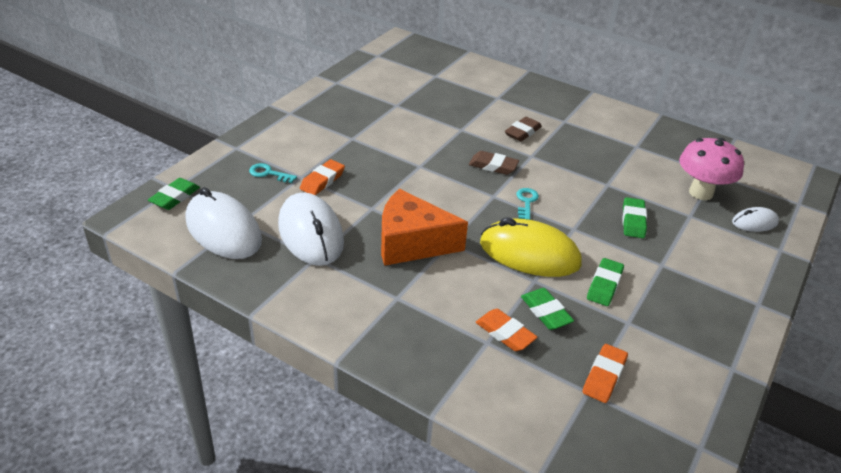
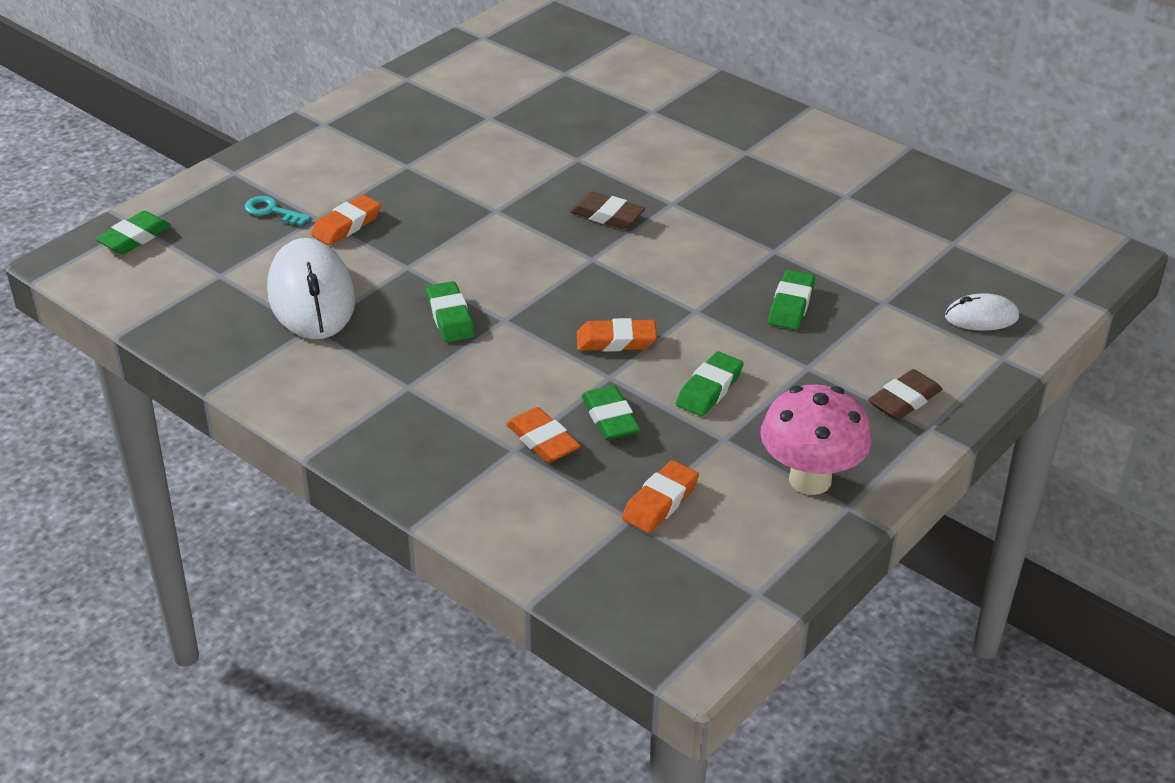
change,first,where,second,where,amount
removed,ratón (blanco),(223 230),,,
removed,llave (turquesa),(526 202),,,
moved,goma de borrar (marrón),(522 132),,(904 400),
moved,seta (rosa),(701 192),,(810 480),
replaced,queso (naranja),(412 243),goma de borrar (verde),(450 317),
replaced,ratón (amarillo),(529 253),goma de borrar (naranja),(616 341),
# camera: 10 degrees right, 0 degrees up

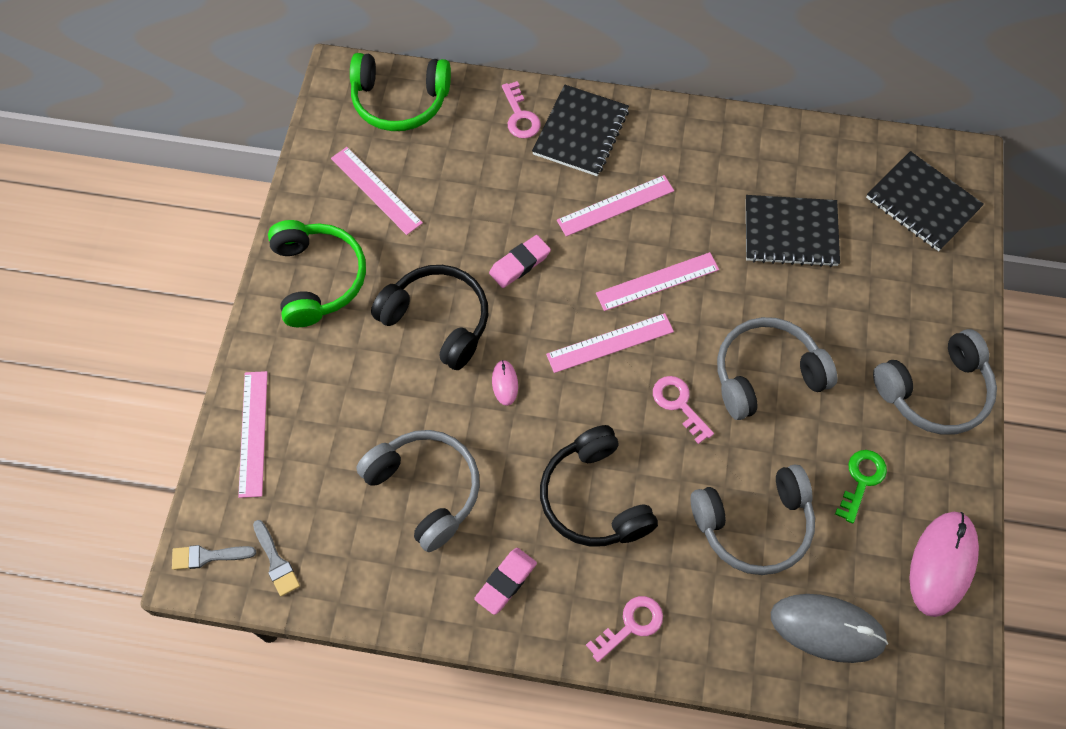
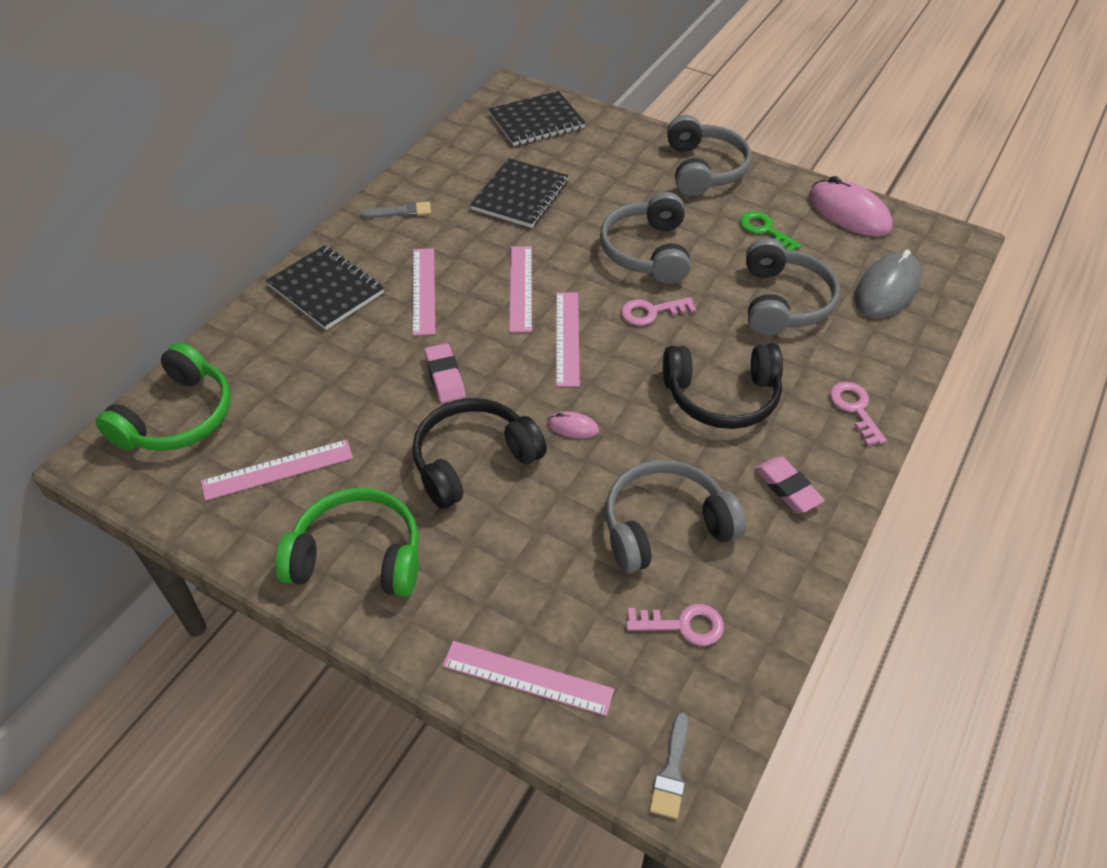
change,first,where,second,where,amount
moved,pincel (gris),(276 561),,(401 212),
moved,llave (rosa),(520 116),,(683 625),
# camera: 70 degrees left, 15 degrees down

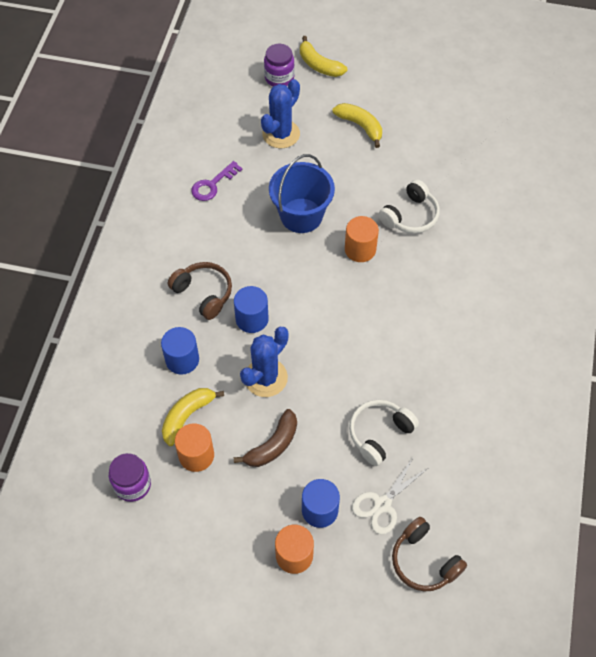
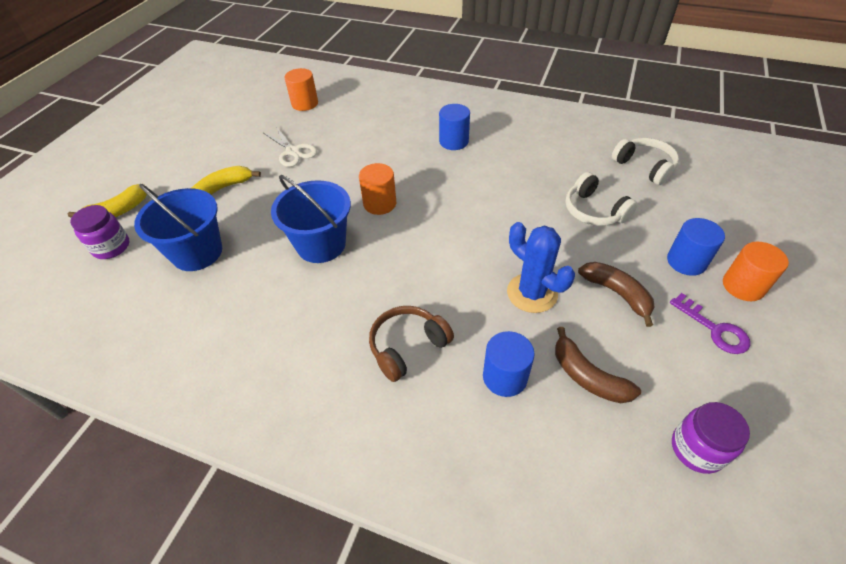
change,first,where,second,where,amount
removed,auriculares (marrón),(424 561),,,
moved,cilindro (naranja),(196 455),,(305 104),
moved,llave (morado),(212 185),,(714 329),
moved,cilindro (azul),(252 319),,(453 141),
moved,tijeras (blanco),(382 505),,(293 152),
moved,auriculares (blanco),(410 216),,(644 167),
replaced,cactus (azul),(281 134),balde (azul),(197 252),
recoloured,plátano (amarillo),(187 416),plátano (marrón),(587 376),
# camera: 80 degrees left, 10 degrees down

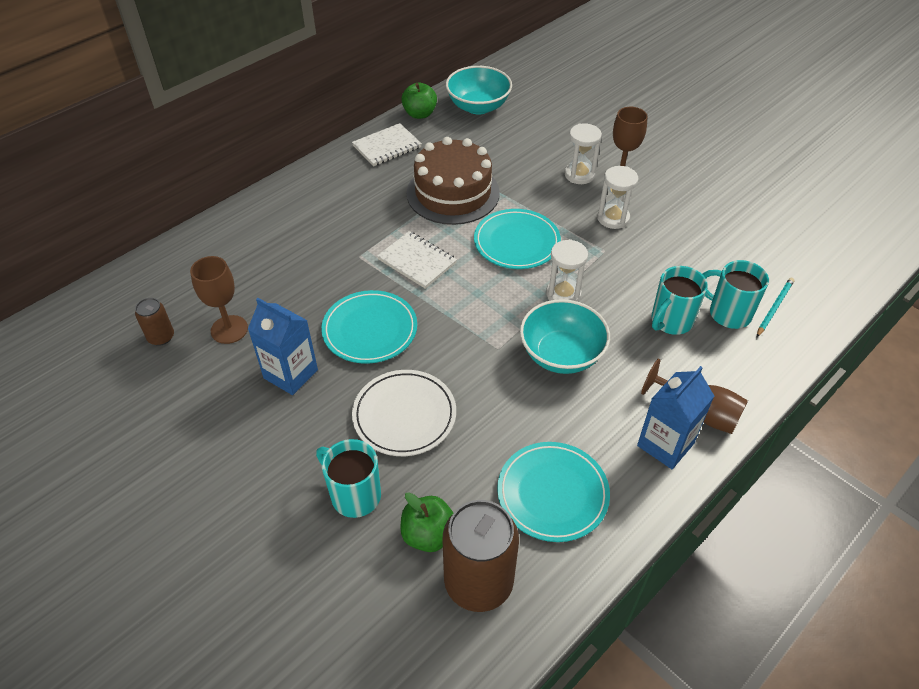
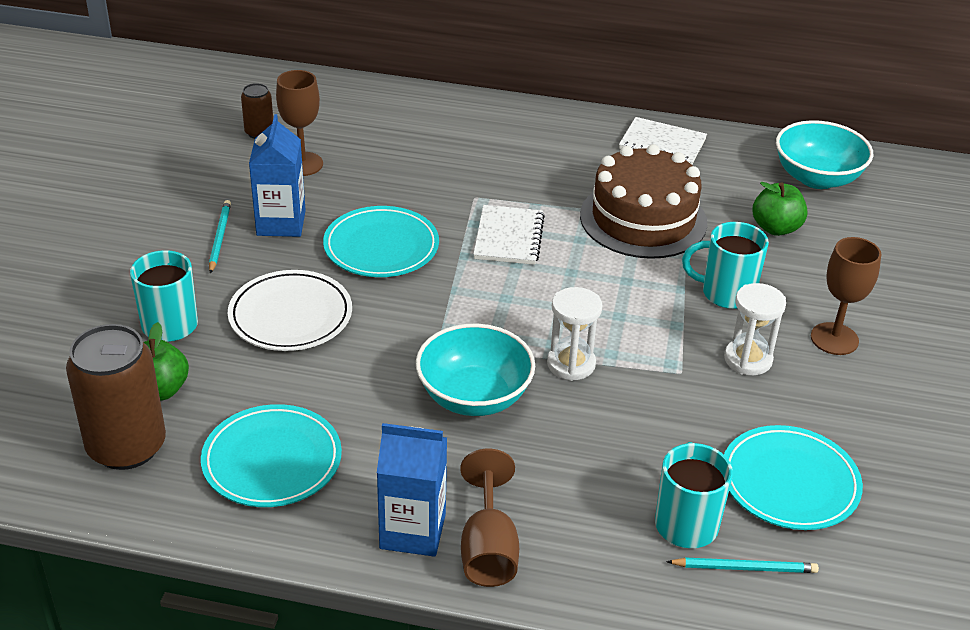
change,first,where,second,where,amount
removed,reloj de arena (blanco),(579 175),,,
added,,,lápiz (turquesa),(219 238),
moved,manzana (verde),(420 114),,(776 228),
moved,plato (turquesa),(516 242),,(789 482),
moved,taza (turquesa),(670 321),,(726 293),
# camera: 55 degrees right, 10 degrees down

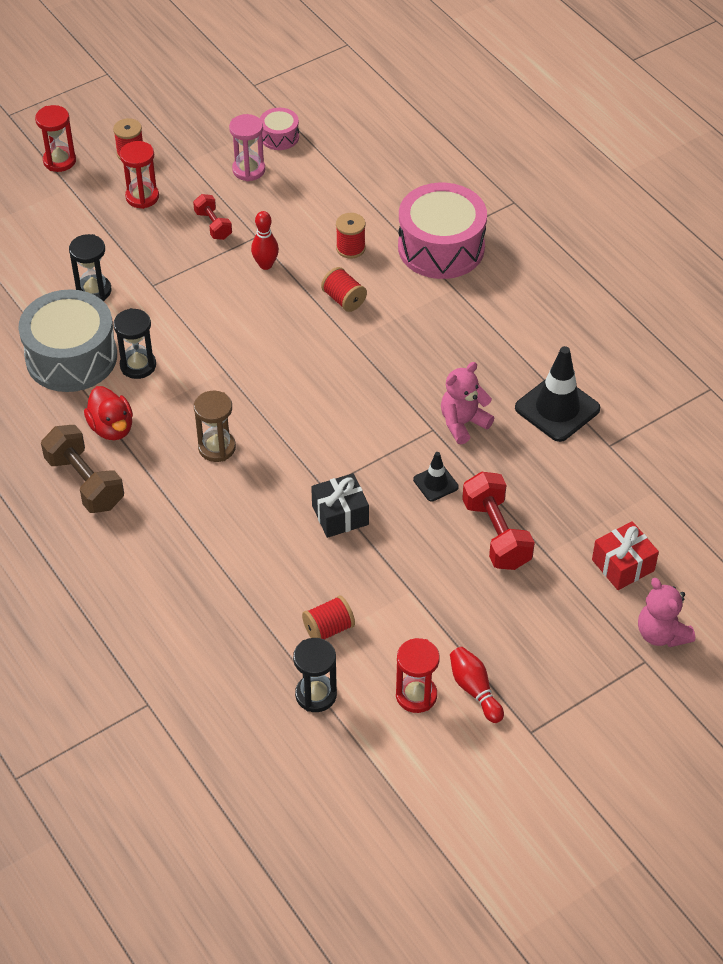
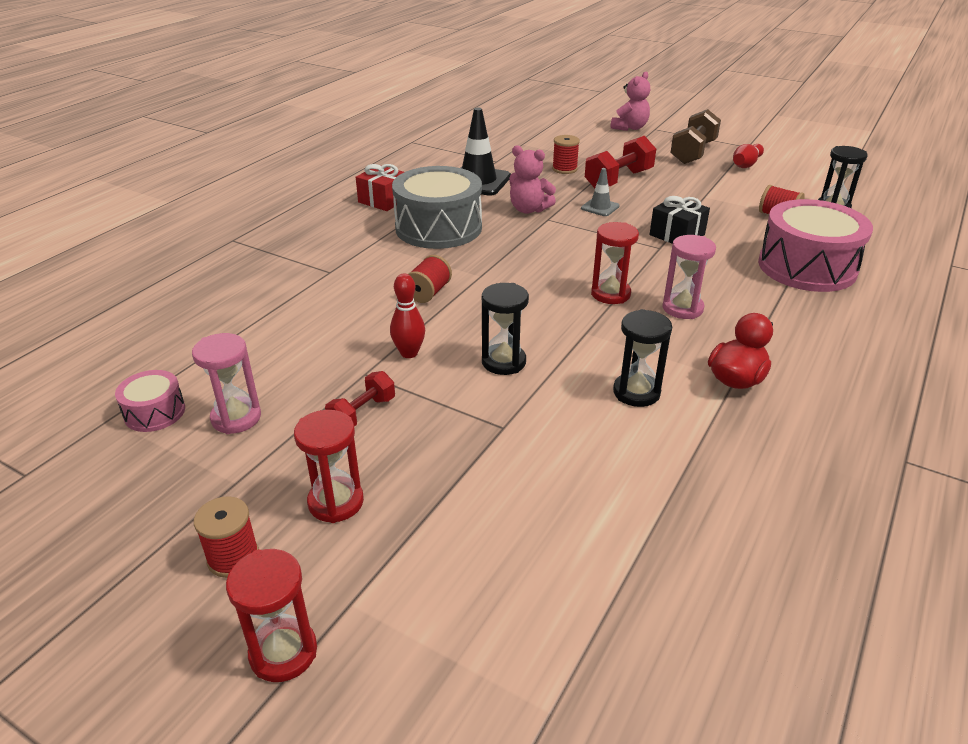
change,first,where,second,where,amount
moved,tambor (gris),(71 357),,(438 228),
moved,mancuerna (marrón),(85 482),,(693 153),
moved,reloj de arena (negro),(94 291),,(503 362),
moved,carrete (rojo),(350 248),,(564 169),
moved,reloj de arena (rojo),(416 695),,(610 294),
moved,tambor (rosa),(441 247),,(807 267),
moved,regalo (rojo),(623 565),,(383 200),
recoloured,reloj de arena (marrón),(217 448),reloj de arena (rosa),(682 308),
recoloured,cono de tráfico (negro),(435 483),cono de tráfico (gris),(600 207),
# camera: 115 degrees left, 15 degrees down

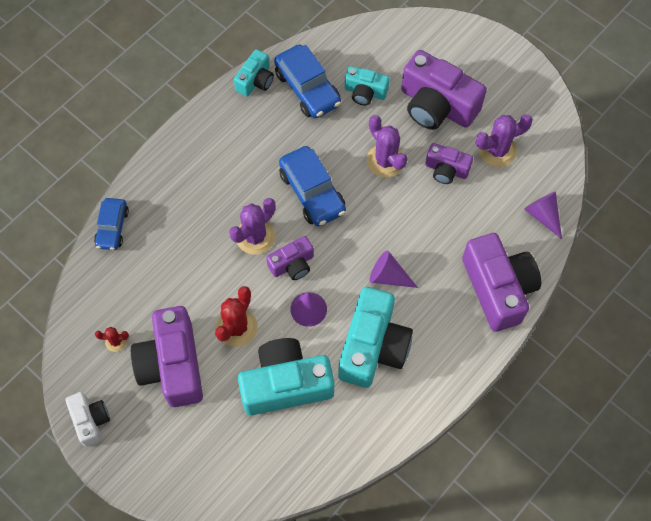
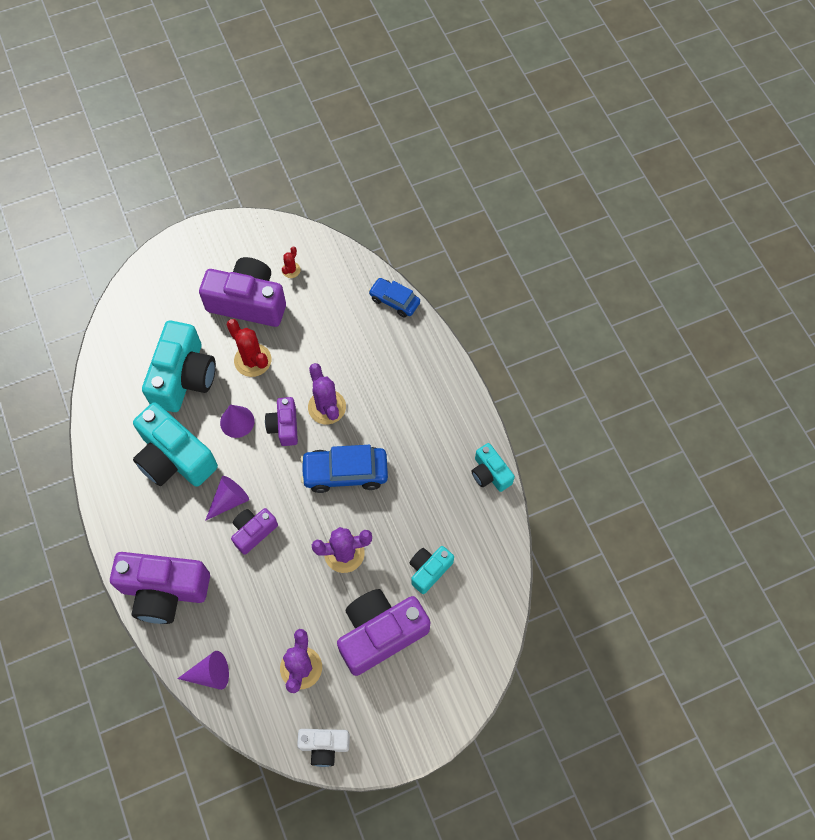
change,first,where,second,where,amount
removed,coche (azul),(307 88),,,
moved,cámara (blanco),(90 420),,(324 746),
moved,cámara (morado),(446 170),,(253 532),
# camera: 115 degrees right, 0 degrees up

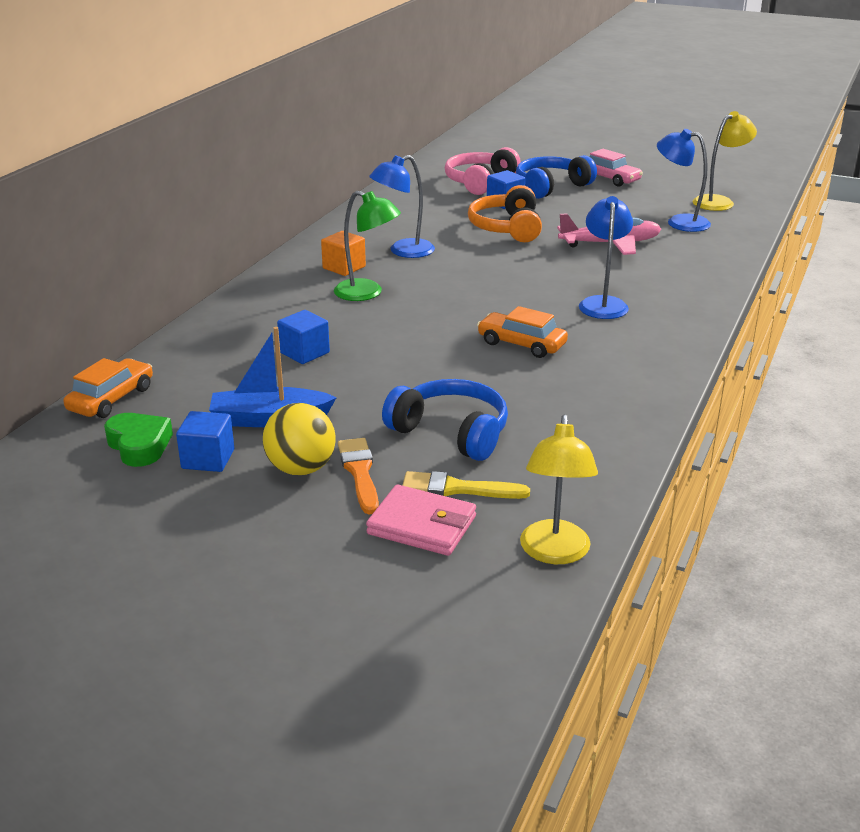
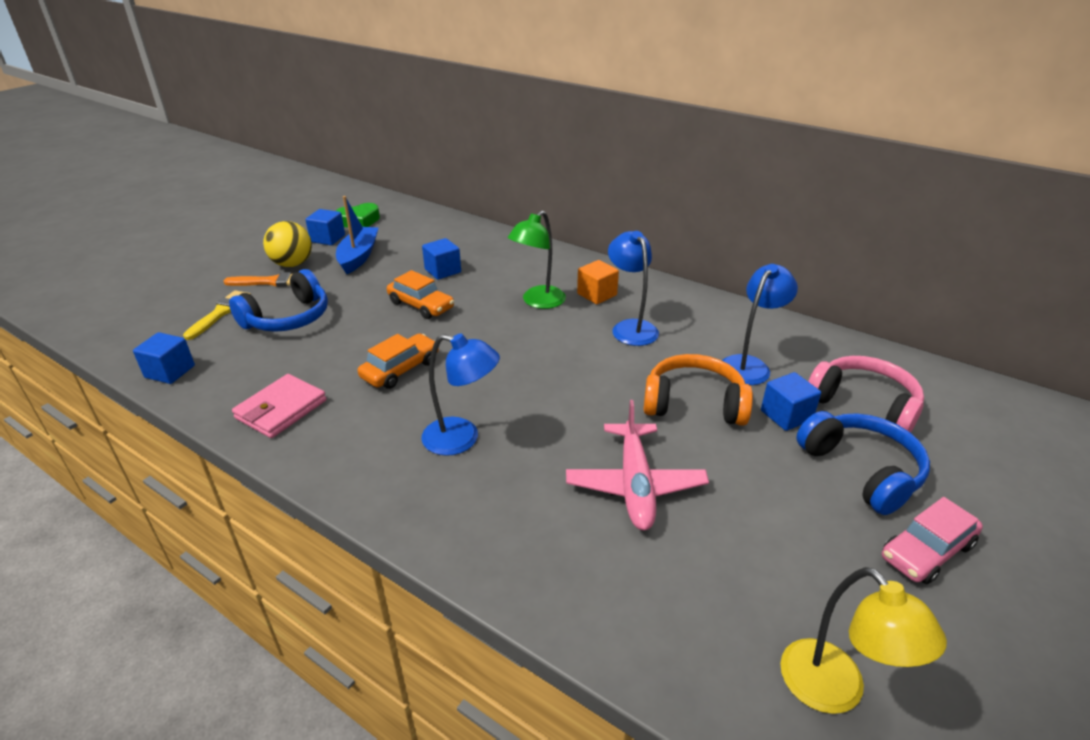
change,first,where,second,where,amount
removed,lámpara (amarillo),(554 553),,,
added,,,cubo (azul),(170 371),
moved,coche (naranja),(111 399),,(421 305),
moved,cartera (rosa),(422 525),,(281 409),
moved,lámpara (azul),(679 222),,(749 365),
# camera: 100 degrees right, 5 degrees up

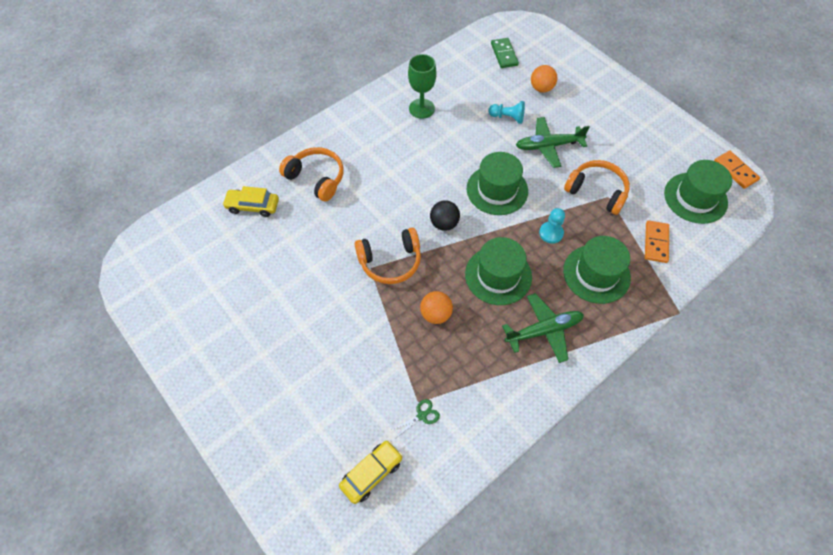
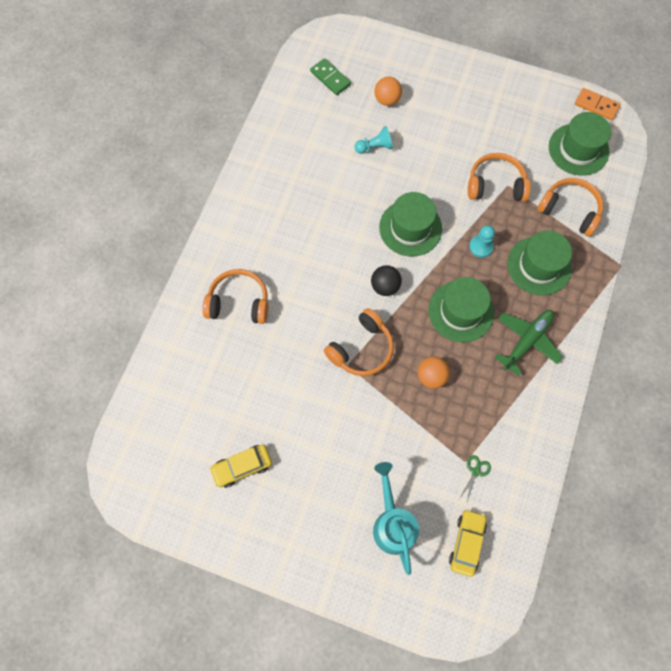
change,first,where,second,where,amount
removed,copa (verde),(421 108),,,
removed,avión (verde),(548 146),,,
added,,,regadera (turquesa),(392 524),
moved,coche (amarillo),(253 206),,(242 467),
replaced,ficha de dominó (naranja),(656 242),auriculares (naranja),(570 210),
# camera: 30 degrees left, 10 degrees up

